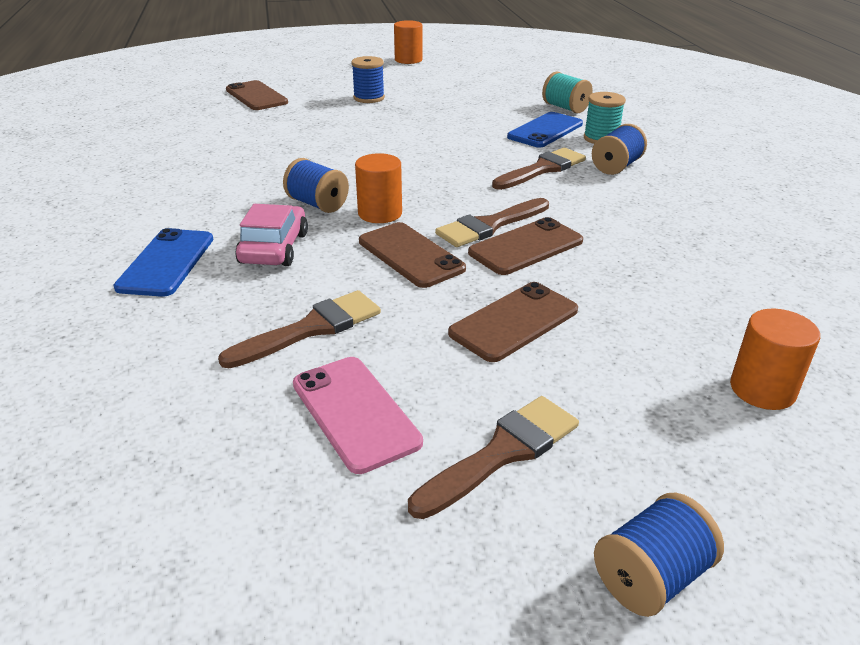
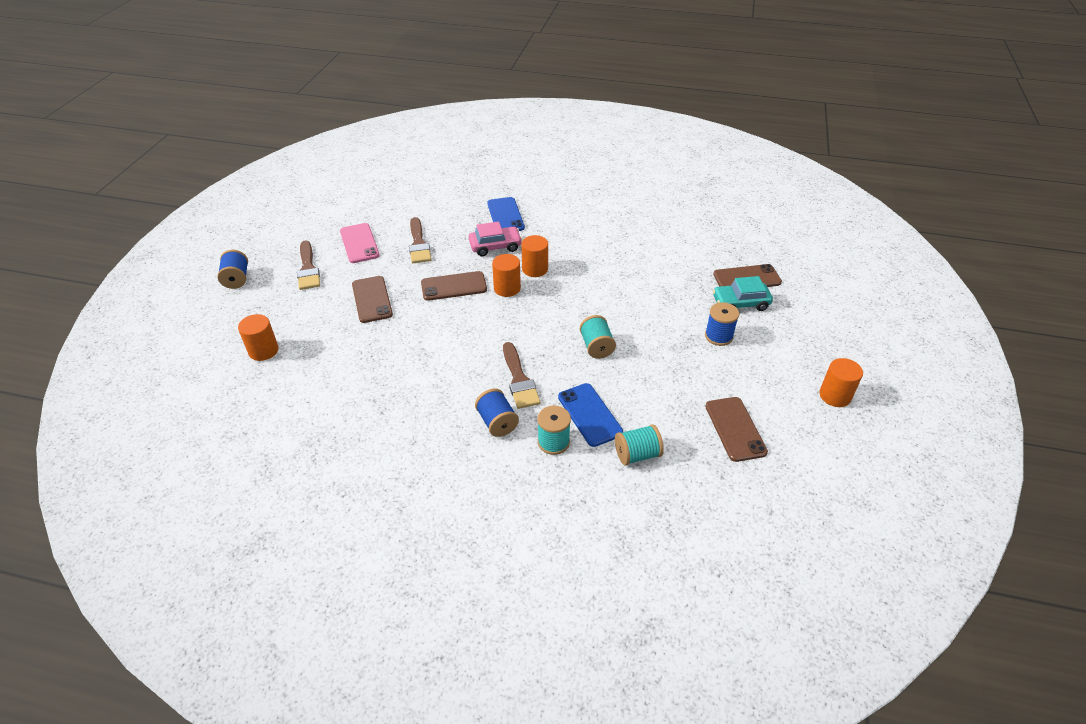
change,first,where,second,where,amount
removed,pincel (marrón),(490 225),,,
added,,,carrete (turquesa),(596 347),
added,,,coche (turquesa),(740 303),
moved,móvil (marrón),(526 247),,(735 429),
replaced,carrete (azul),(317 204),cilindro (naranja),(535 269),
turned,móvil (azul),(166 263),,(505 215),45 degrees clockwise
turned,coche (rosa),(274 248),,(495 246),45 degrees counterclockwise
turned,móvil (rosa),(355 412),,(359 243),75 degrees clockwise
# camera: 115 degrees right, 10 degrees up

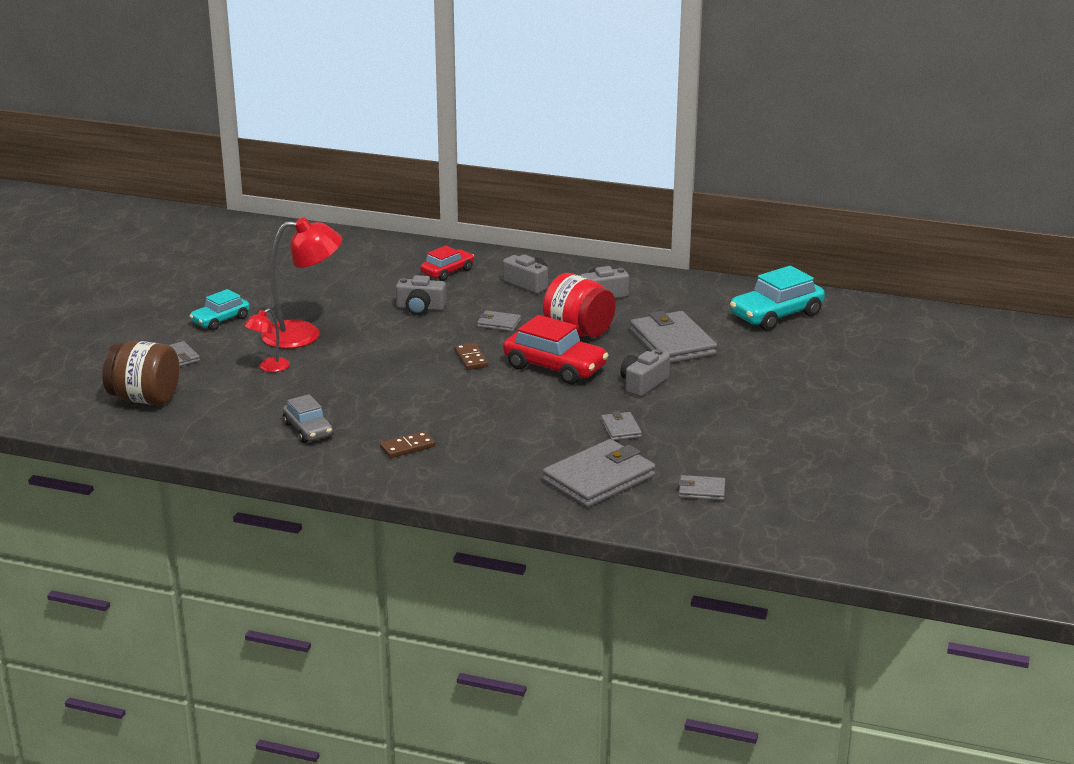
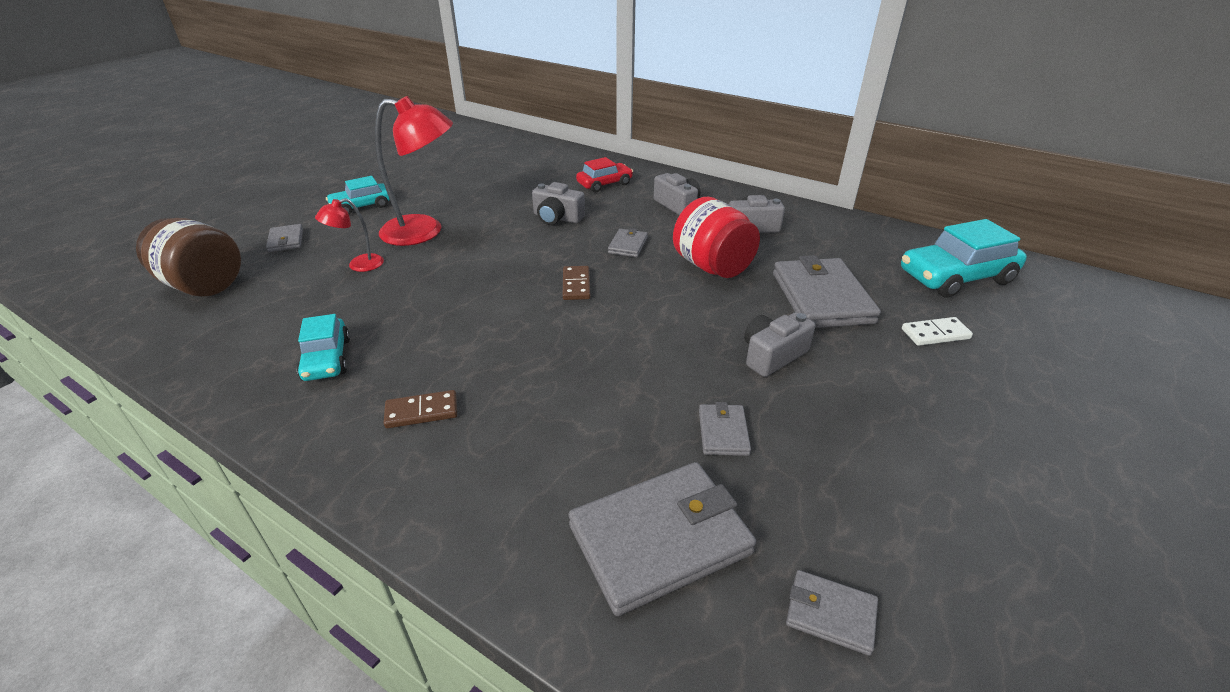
change,first,where,second,where,amount
removed,coche (rojo),(555 367),,,
added,,,ficha de dominó (blanco),(935 334),
recoloured,coche (gris),(308 430),coche (turquesa),(327 359),
turned,cartera (gris),(498 323),,(628 245),75 degrees clockwise
# camera: 15 degrees right, 10 degrees up

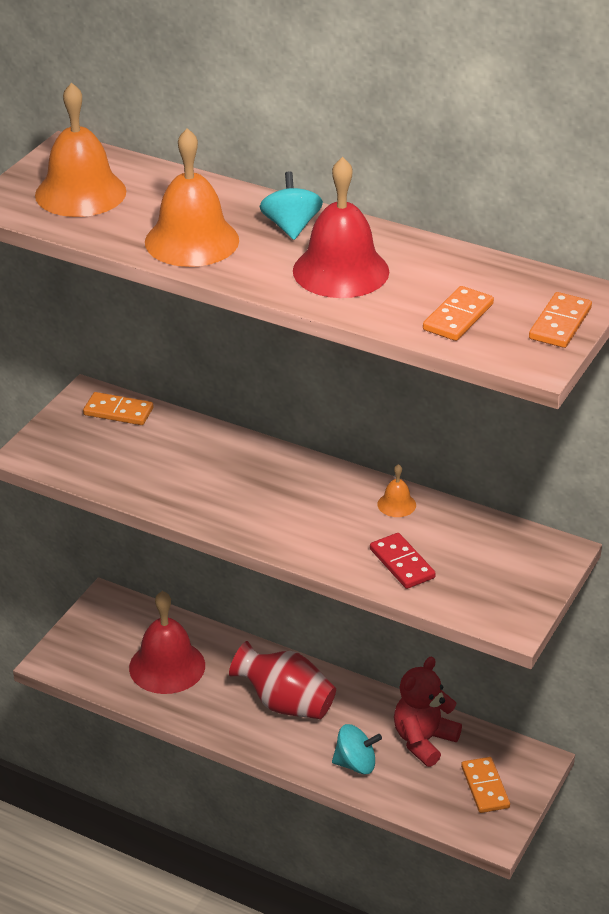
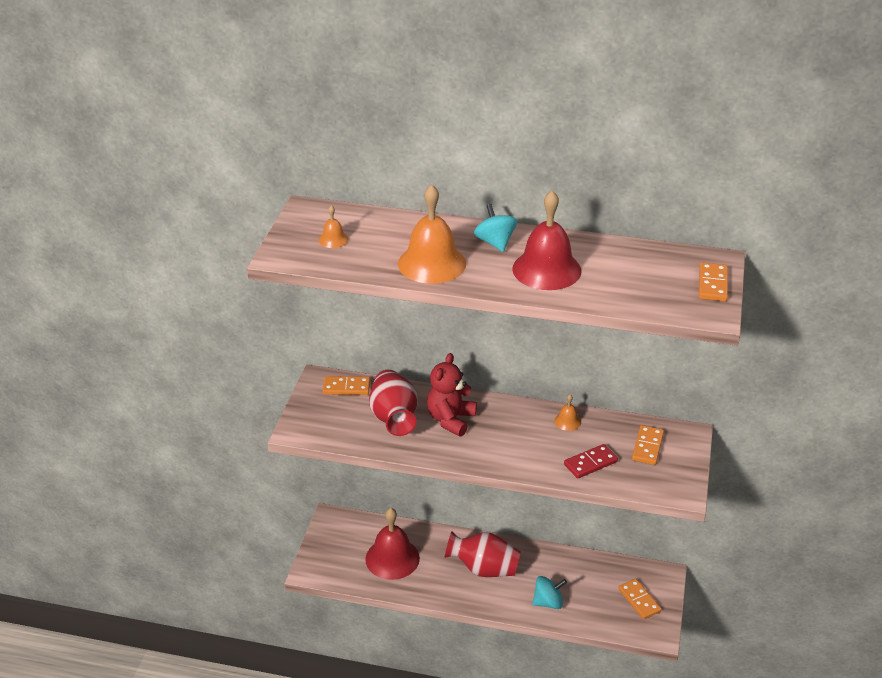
change,first,where,second,where,amount
added,,,florero (rojo),(394 418),
moved,osito (rojo),(423 740),,(450 420),
moved,ficha de dominó (naranja),(458 317),,(647 447),
turned,ficha de dominó (rojo),(402 563),,(590 463),75 degrees counterclockwise
resized,campana (naranja),(80 193),,(333 239),x0.45
# camera: 15 degrees left, 0 degrees up

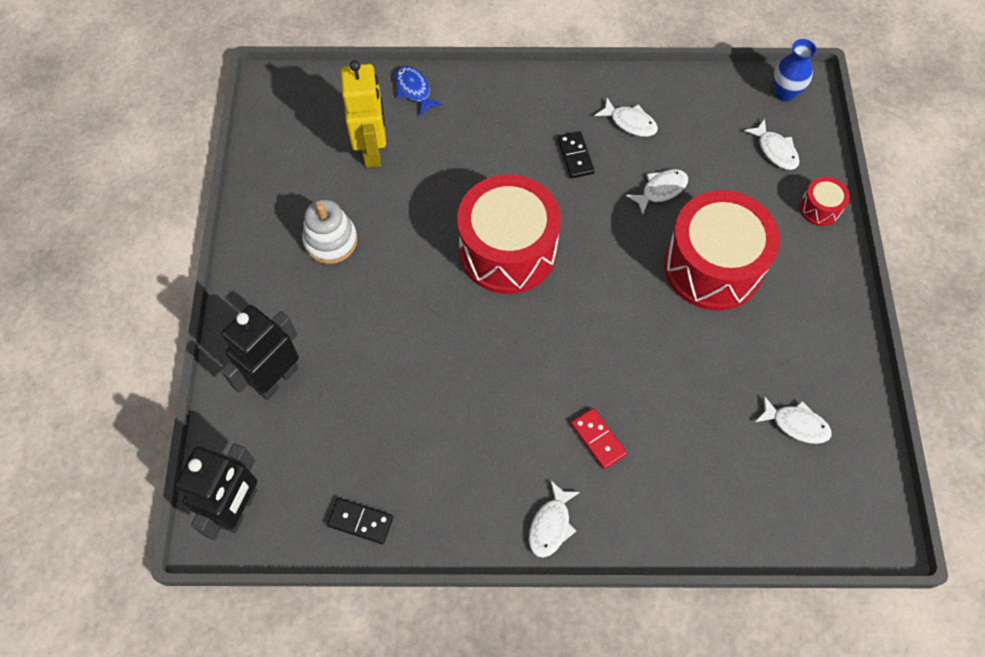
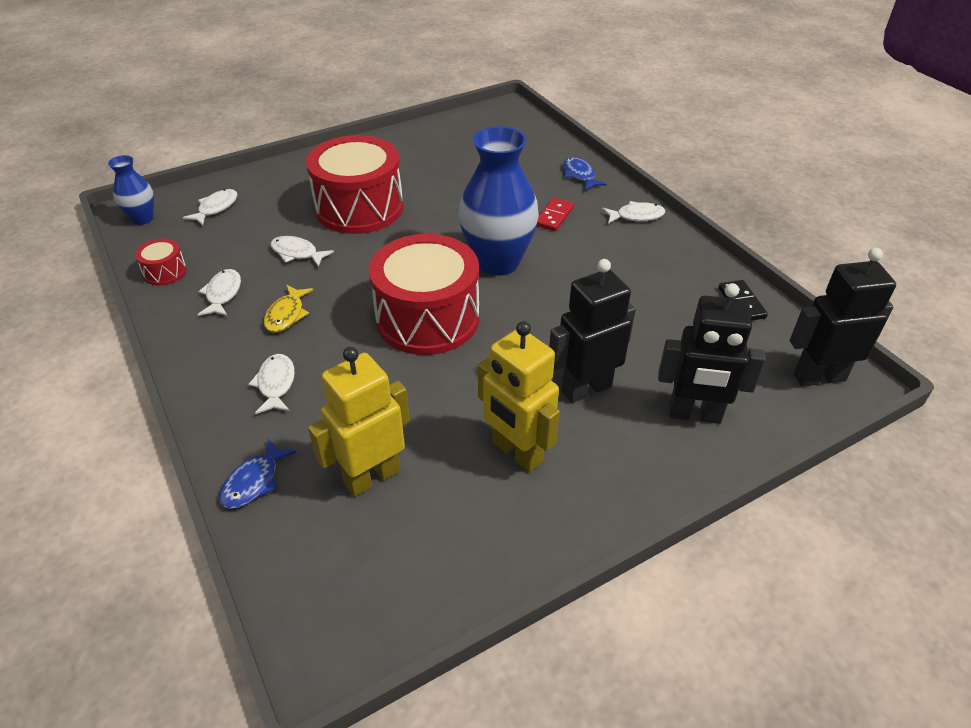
change,first,where,second,where,amount
added,,,florero (azul),(497 262),
added,,,robot (negro),(586 388),
added,,,pez (azul),(579 175),
moved,pez (blanco),(796 424),,(276 384),
moved,tambor (rojo),(820 208),,(165 272),
replaced,juguete apilable (blanco),(331 241),robot (amarillo),(516 452),
replaced,ficha de dominó (negro),(575 156),pez (amarillo),(286 315),
# camera: 120 degrees left, 20 degrees down

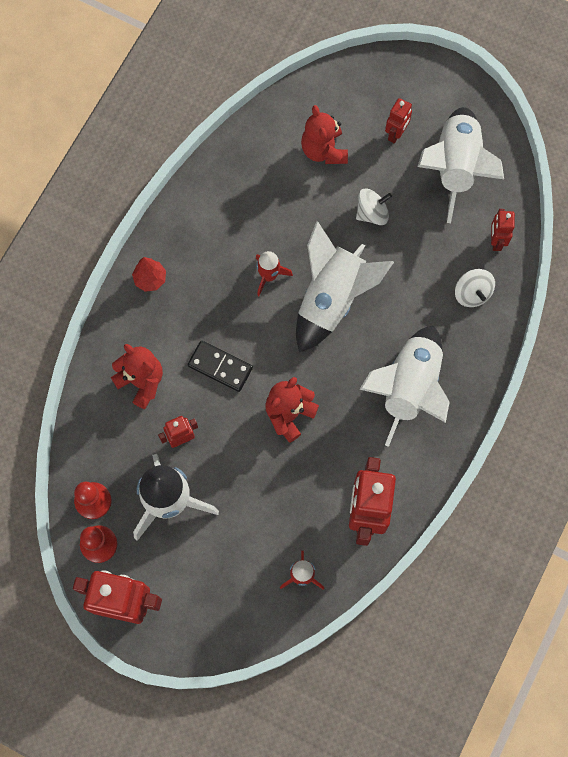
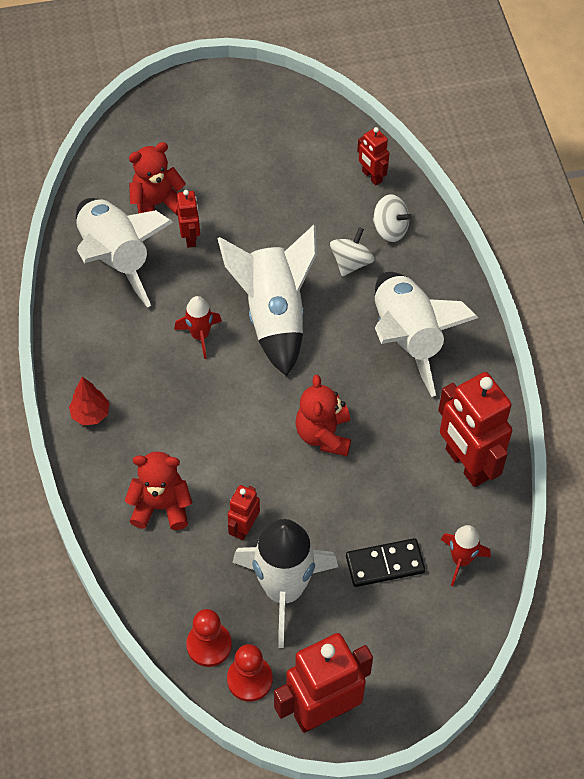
change,first,where,second,where,amount
moved,ficha de dominó (negro),(220 367),,(385 564),
moved,peonza (blanco),(372 213),,(351 262),
moved,robot (rojo),(396 134),,(190 237),
moved,cohete (blanco),(455 168),,(116 258),
turned,osito (rojo),(324 150),,(157 204),120 degrees clockwise
# camera: 40 degrees left, 15 degrees down

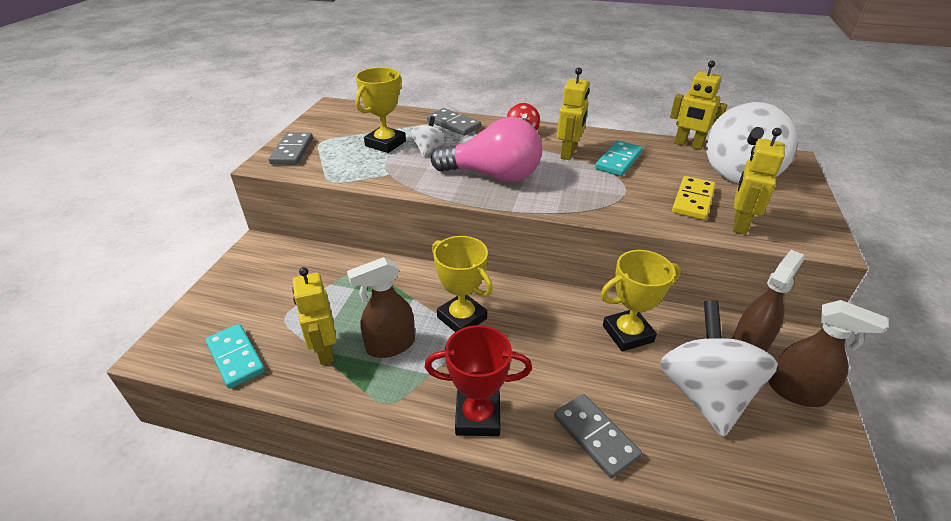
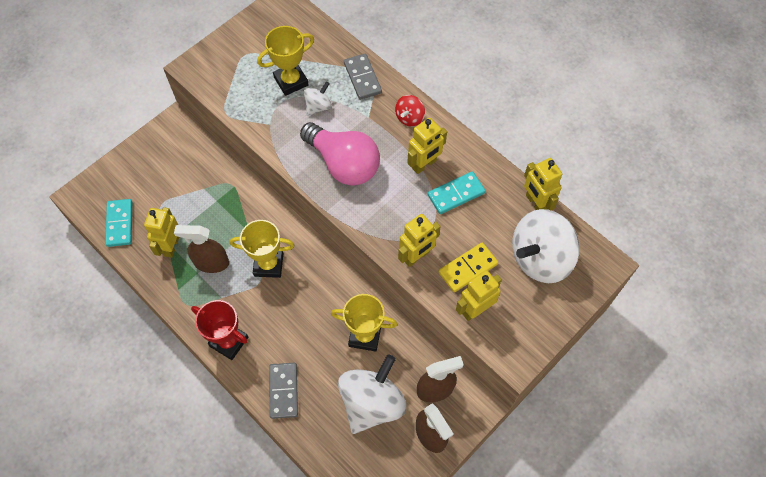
change,first,where,second,where,amount
removed,ficha de dominó (gris),(292 151),,,
added,,,robot (amarillo),(416 256),
turned,trofeo (amarillo),(462 318),,(268 264),75 degrees counterclockwise
# camera: 30 degrees right, 25 degrees up

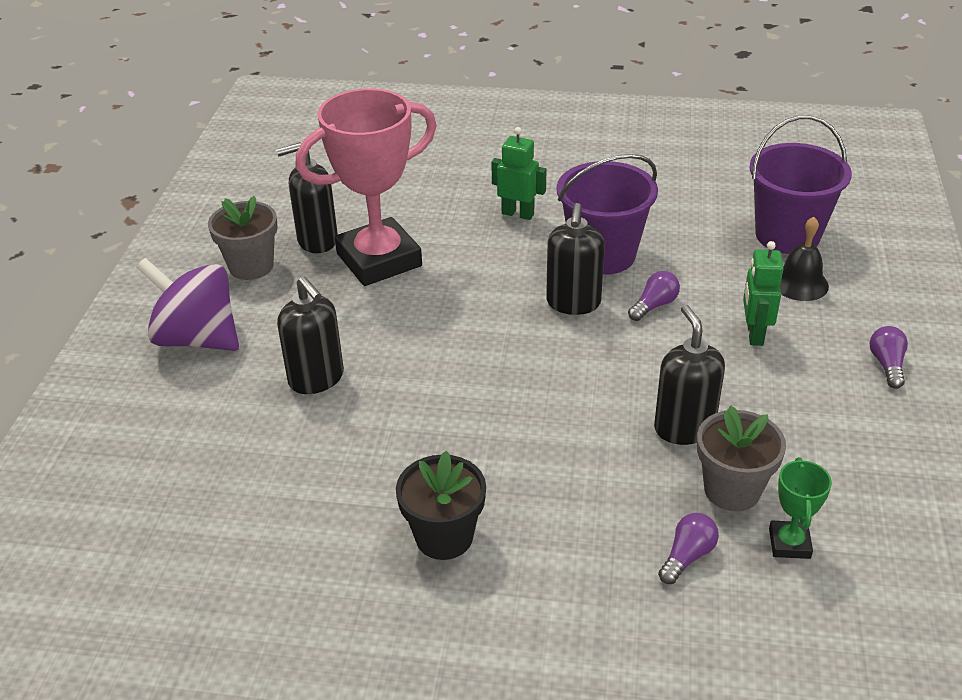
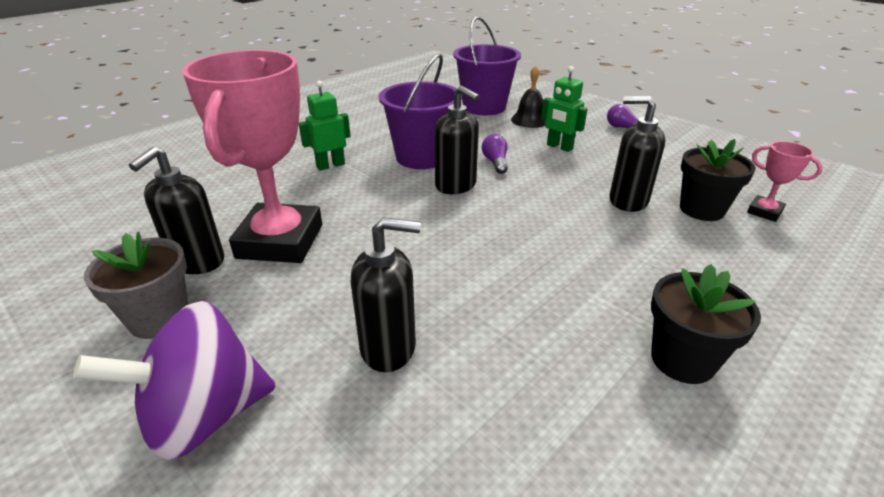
change,first,where,second,where,amount
removed,bombilla (morado),(687 556),,,
recoloured,maceta (gris),(732 490),maceta (negro),(701 209),
recoloured,trofeo (verde),(789 543),trofeo (rosa),(764 212),
# camera: 55 degrees left, 5 degrees down

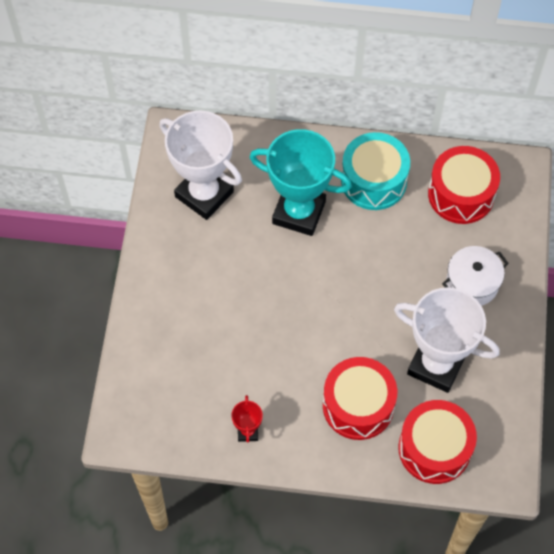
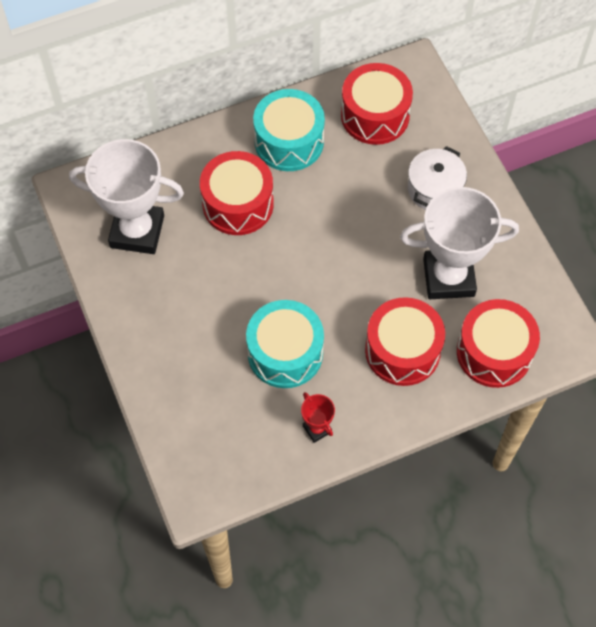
change,first,where,second,where,amount
added,,,tambor (turquesa),(285 353),
replaced,trofeo (turquesa),(299 212),tambor (rojo),(238 204),
# camera: 30 degrees left, 0 degrees up

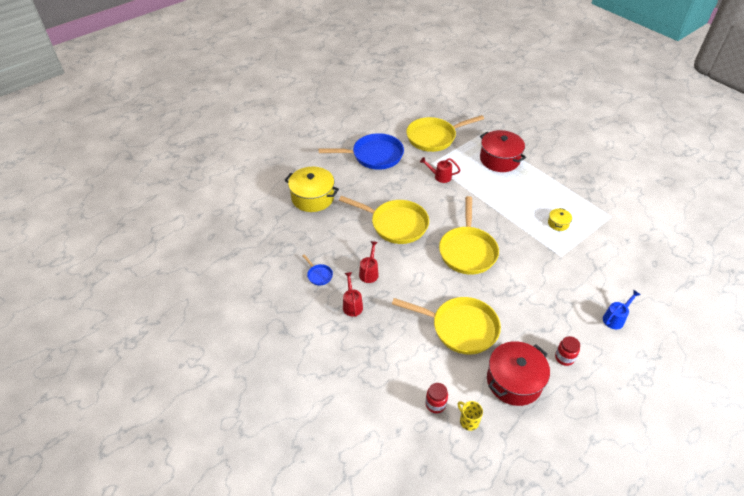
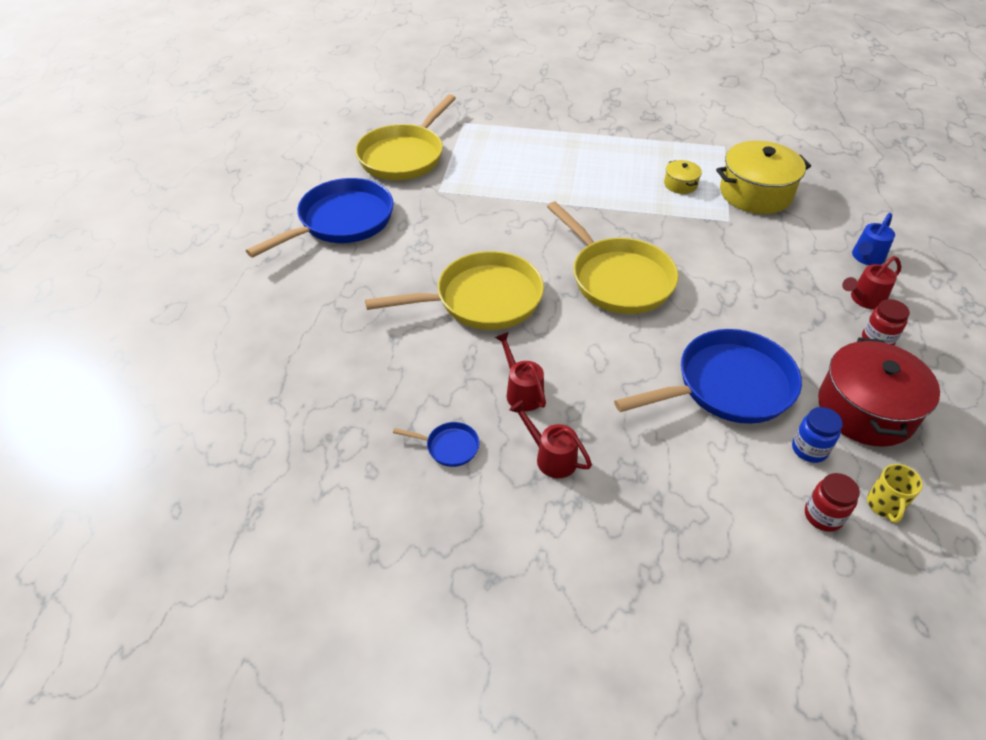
change,first,where,second,where,amount
removed,olla (rojo),(499 159),,,
added,,,tarro (azul),(809 449),
moved,olla (amarillo),(312 197),,(755 193),
moved,regadera (rojo),(440 176),,(864 299),
recoloured,sartén (amarillo),(460 328),sartén (azul),(727 386),
turned,taza (amarillo),(468 421),,(884 505),90 degrees counterclockwise
turned,regadera (azul),(615 318),,(866 258),150 degrees counterclockwise
# camera: 40 degrees left, 0 degrees up

